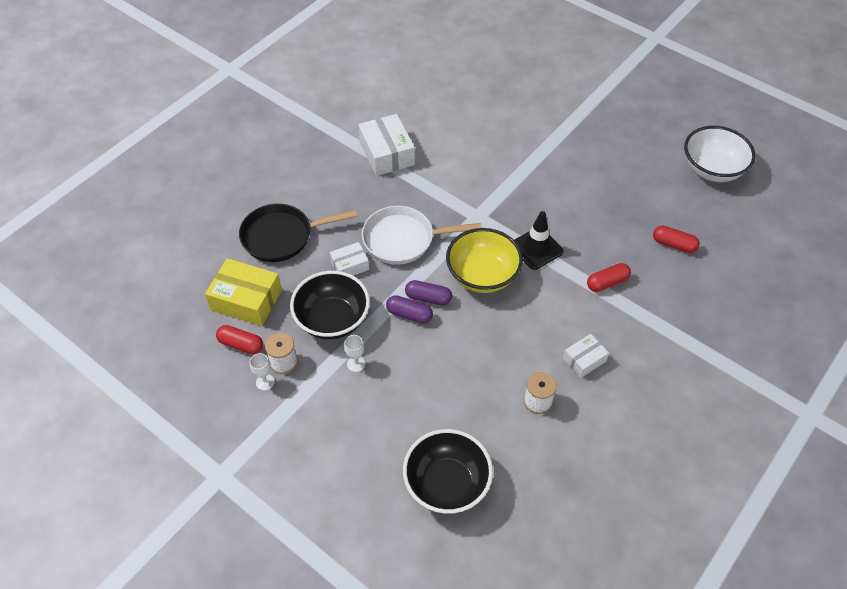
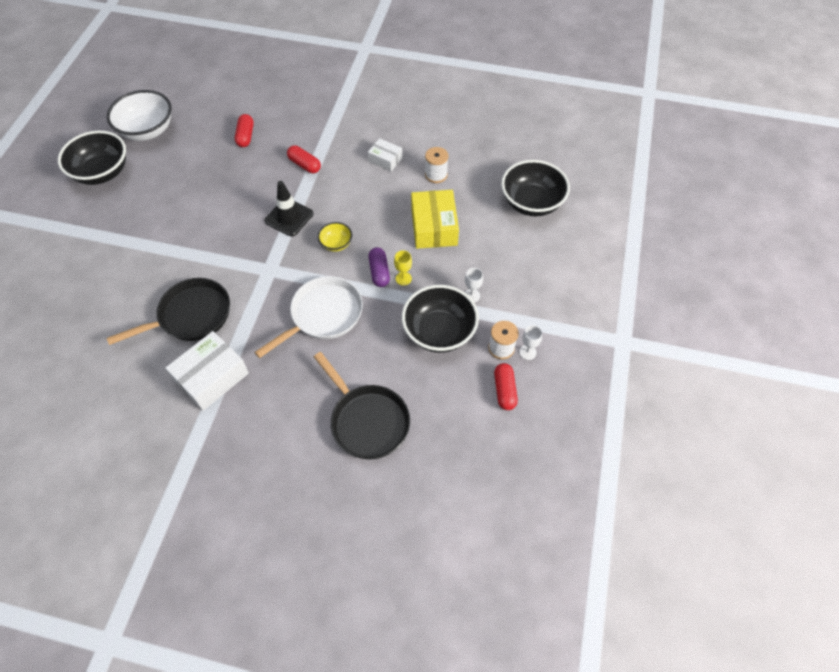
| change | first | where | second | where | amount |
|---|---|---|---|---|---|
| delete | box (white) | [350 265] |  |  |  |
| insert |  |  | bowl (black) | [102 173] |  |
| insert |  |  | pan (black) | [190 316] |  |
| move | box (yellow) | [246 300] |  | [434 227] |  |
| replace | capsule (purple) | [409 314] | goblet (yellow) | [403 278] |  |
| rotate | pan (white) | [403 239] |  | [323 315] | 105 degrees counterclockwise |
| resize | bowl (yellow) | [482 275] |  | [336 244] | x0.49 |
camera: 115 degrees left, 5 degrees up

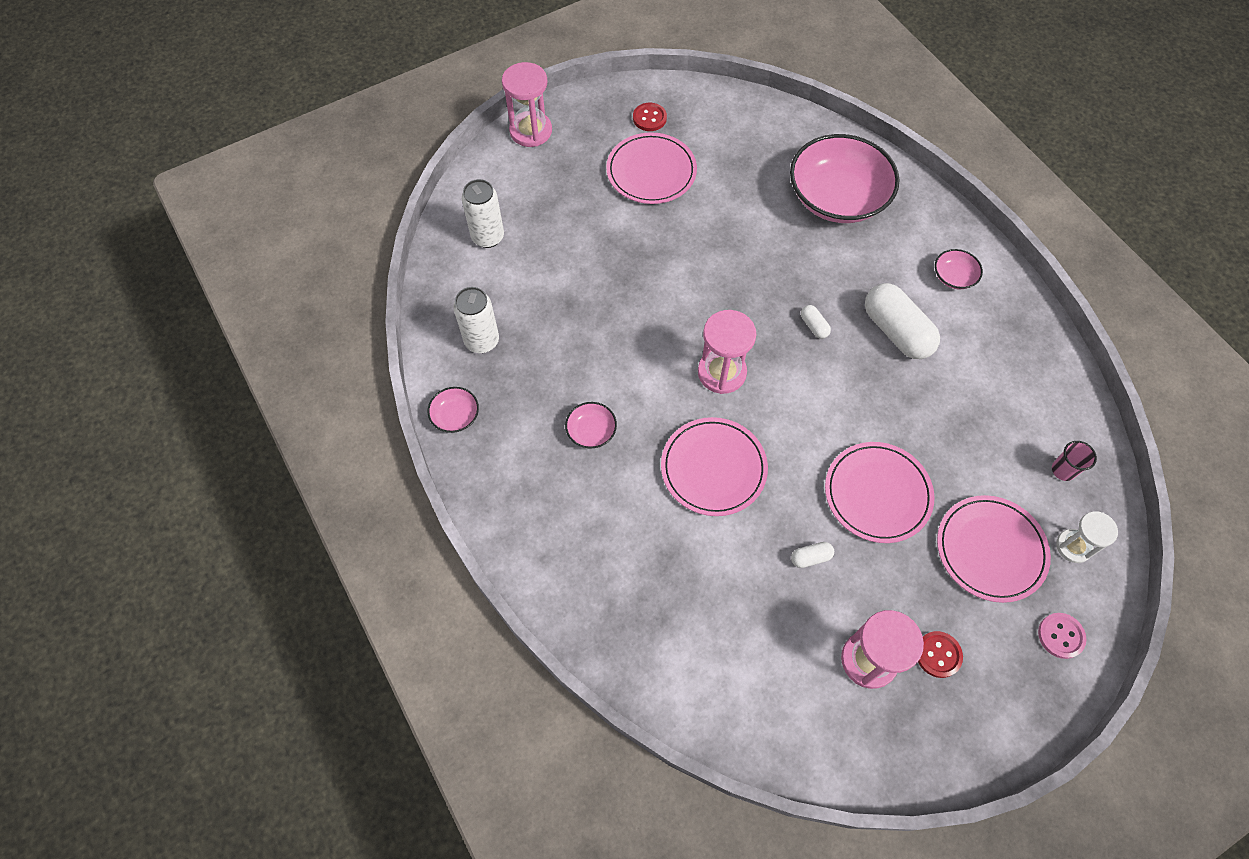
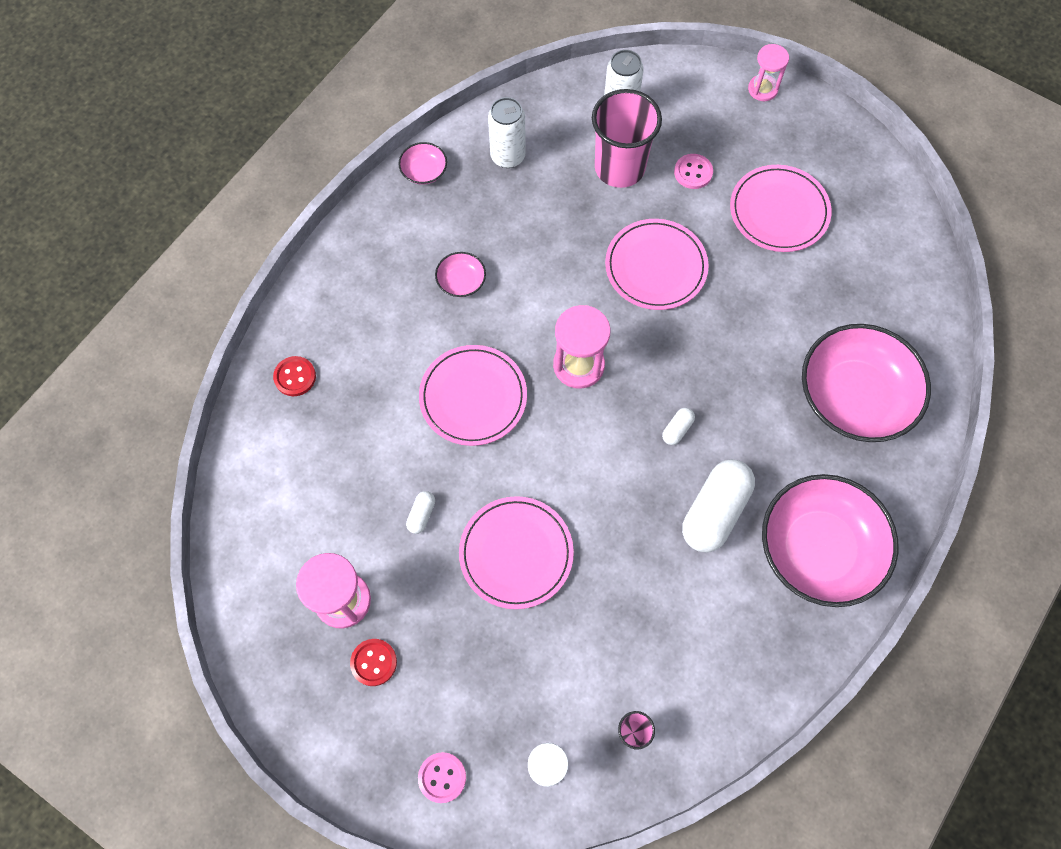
| change | first | where | second | where | amount |
|---|---|---|---|---|---|
| insert |  |  | cup (pink) | [619 168] |  |
| insert |  |  | button (pink) | [693 172] |  |
| move | button (red) | [649 118] |  | [295 377] |  |
| move | plate (pink) | [990 550] |  | [655 267] |  |
| rotate | capsule (white) | [811 557] |  | [421 515] | 60 degrees clockwise |
| resize | hourglass (pink) | [531 131] |  | [762 89] | x0.65 |
| resize | bowl (pink) | [953 277] |  | [818 548] | x2.36 |
camera: 65 degrees right, 5 degrees up

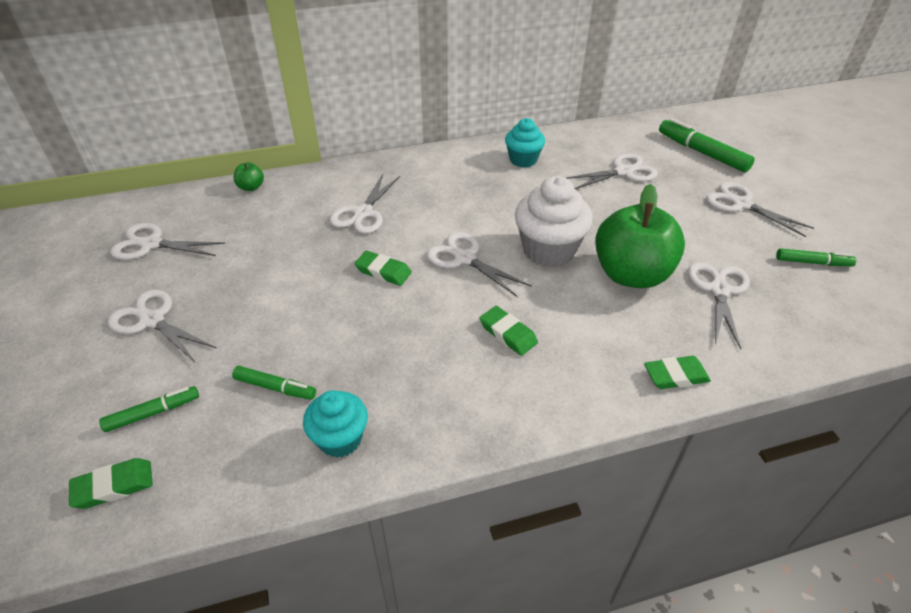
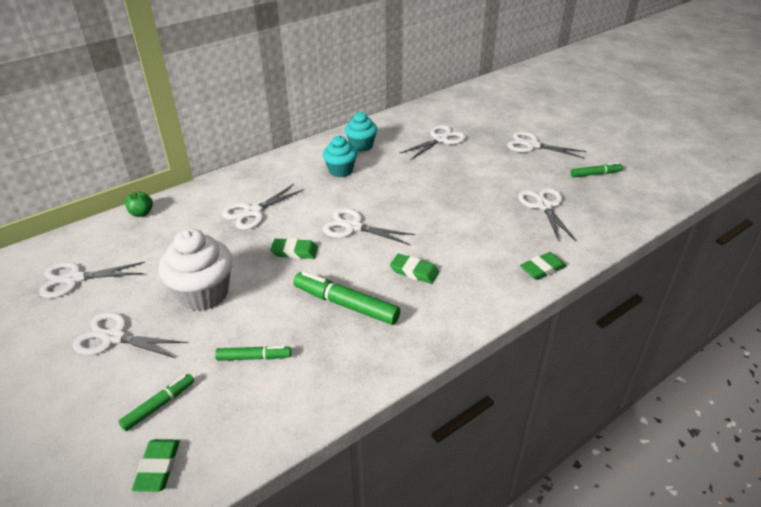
| change | first | where | second | where | amount |
|---|---|---|---|---|---|
| delete | apple (green) | [631 274] |  |  |  |
| move | cupcake (turquoise) | [340 439] |  | [340 171] |  |
| move | cupcake (white) | [548 250] |  | [204 294] |  |
| move | marker (green) | [702 153] |  | [346 305] |  |
| rotate | eraser (green) | [114 486] |  | [158 467] | 45 degrees counterclockwise |
| rotate | scissors (white) | [363 213] |  | [253 212] | 45 degrees clockwise |
camera: 20 degrees left, 5 degrees down

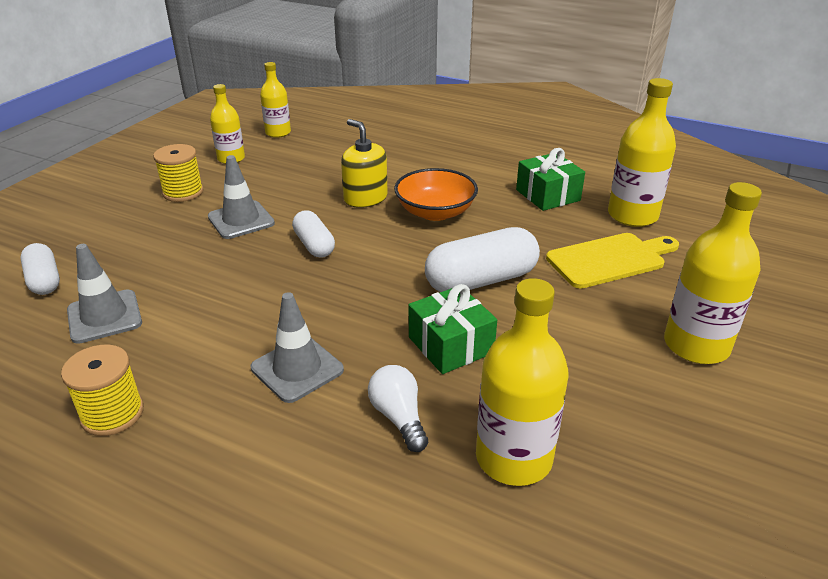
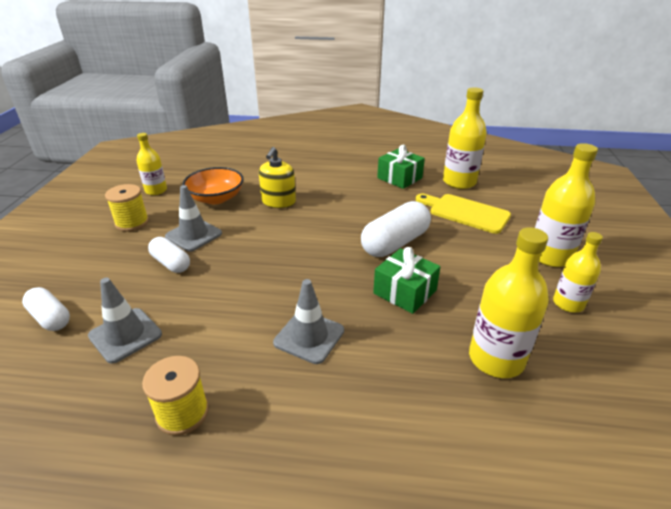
| change | first | where | second | where | amount |
|---|---|---|---|---|---|
| delete | light bulb (white) | [399 417] |  |  |  |
| move | bottle (yellow) | [278 133] |  | [568 303] |  |
| move | capsule (white) | [314 245] |  | [171 263] |  |
| move | bowl (orange) | [435 212] |  | [216 198] |  |
| rotate | soap dispenser (yellow) | [365 198] |  | [278 202] | 105 degrees counterclockwise |
| rotate | cutting board (yellow) | [610 260] |  | [465 212] | 105 degrees counterclockwise |
camera: 20 degrees left, 0 degrees up

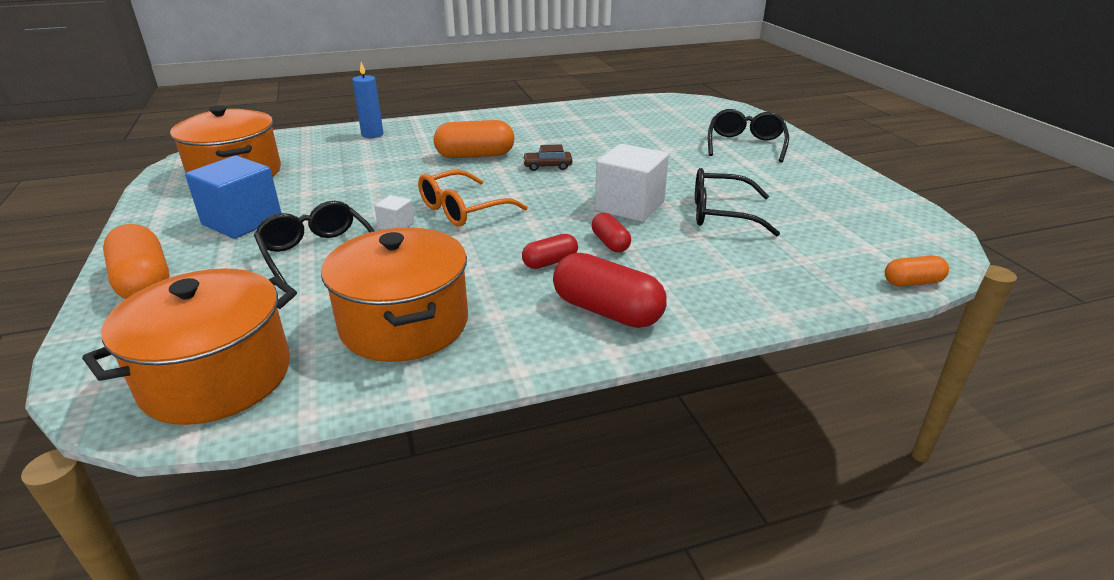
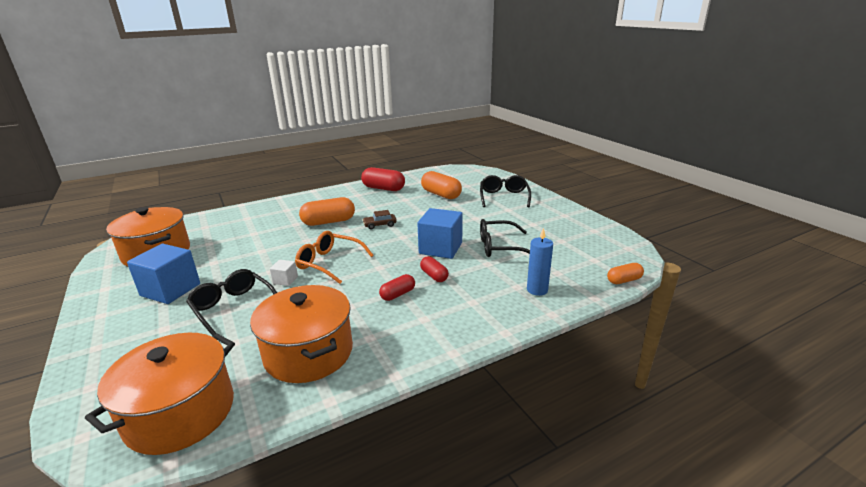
| change | first | where | second | where | amount |
|---|---|---|---|---|---|
| move | capsule (orange) | [144 283] |  | [441 194] |  |
| move | candle (blue) | [372 134] |  | [537 290] |  |
| move | capsule (red) | [607 311] |  | [383 188] |  |
| recolor | cube (white) | [629 206] | cube (blue) | [440 248] |  |
| rotate | glasses (orange) | [463 210] |  | [329 263] | 75 degrees clockwise |
camera: 10 degrees left, 5 degrees down

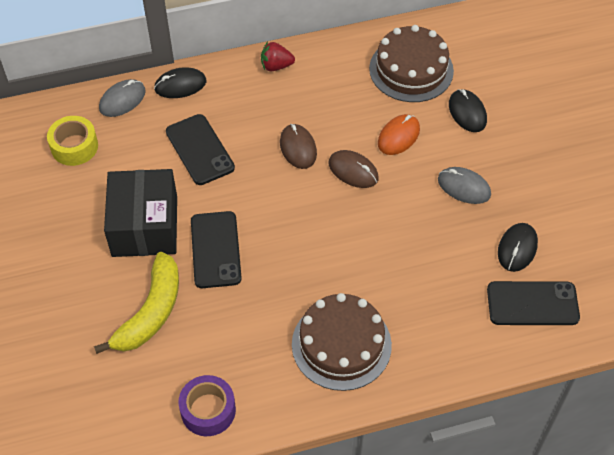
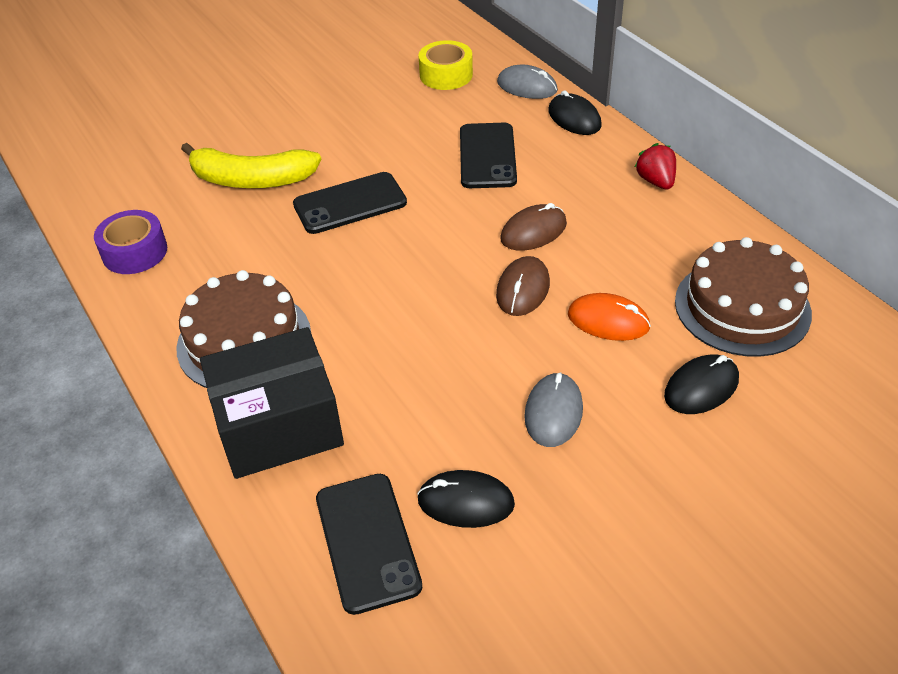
| change | first | where | second | where | amount |
|---|---|---|---|---|---|
| move | box (black) | [144 226] |  | [278 425] |  |
| rotate | phone (black) | [200 150] |  | [487 156] | 45 degrees counterclockwise |
camera: 75 degrees right, 10 degrees down

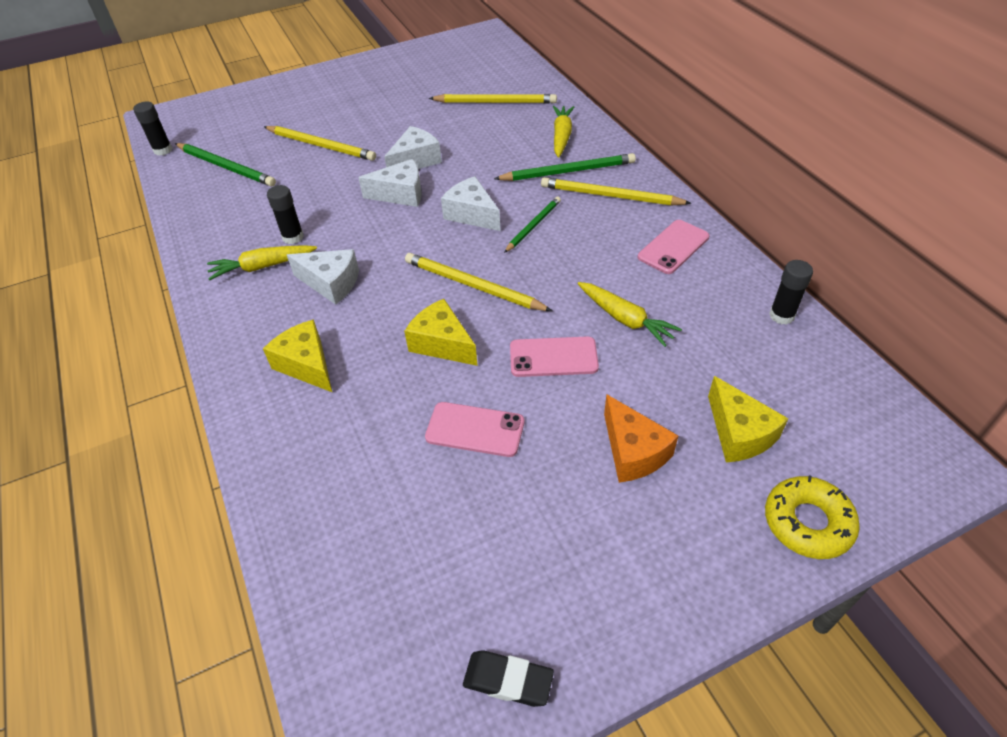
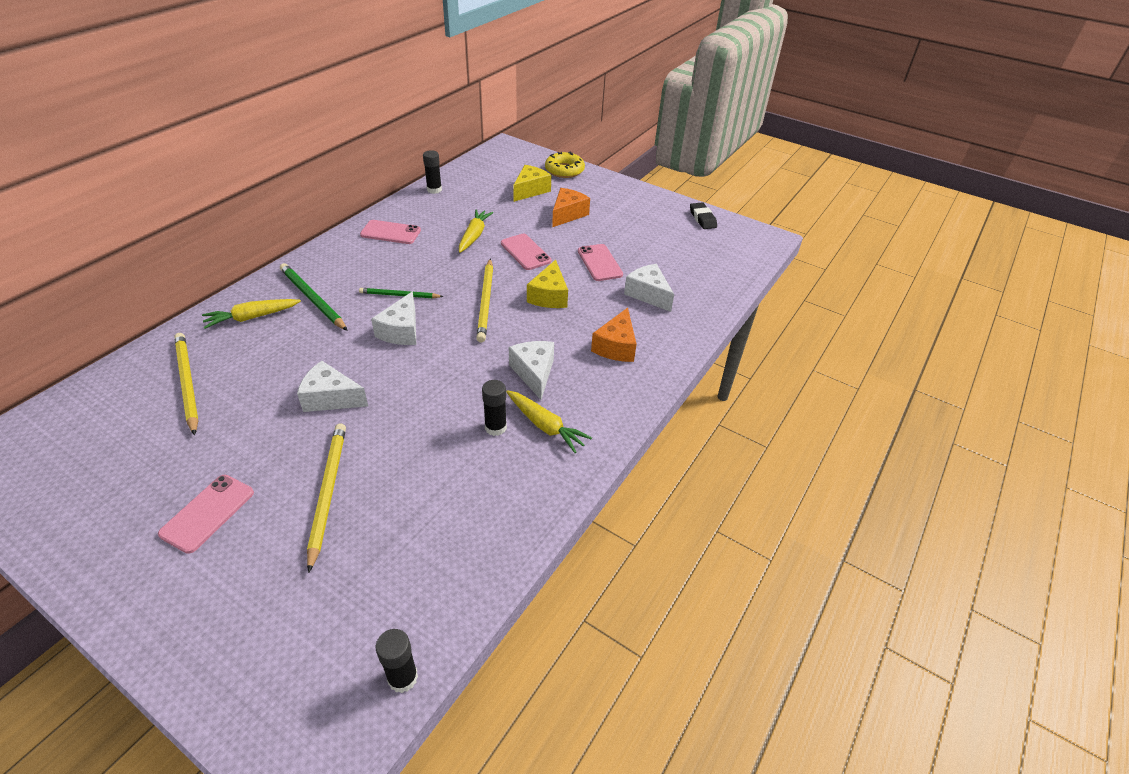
| change | first | where | second | where | amount |
|---|---|---|---|---|---|
| delete | pencil (green) | [226 167] |  |  |  |
| delete | pencil (yellow) | [611 196] |  |  |  |
| insert |  |  | phone (pink) | [207 513] |  |
| move | cheese (white) | [401 194] |  | [648 294] |  |
| recolor | cheese (yellow) | [306 365] | cheese (orange) | [616 346] |  |
camera: 125 degrees left, 5 degrees down

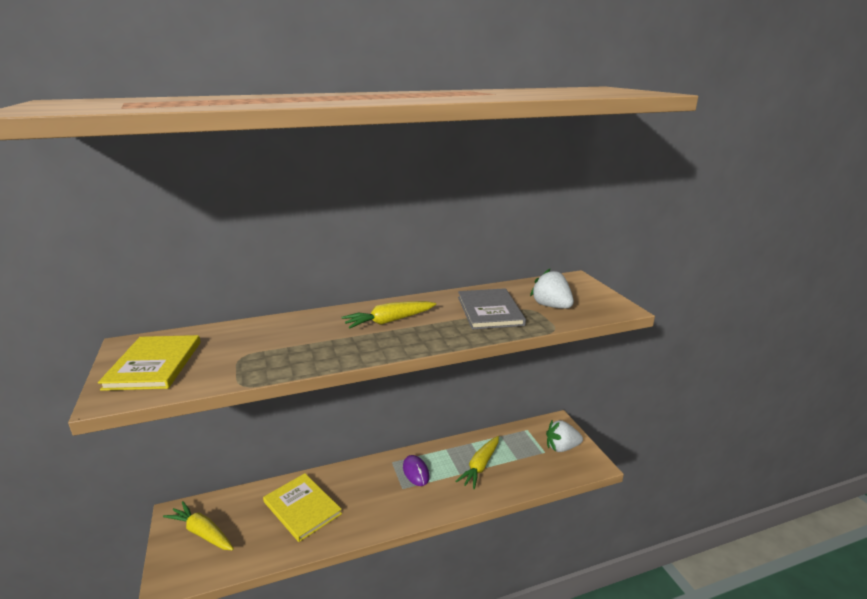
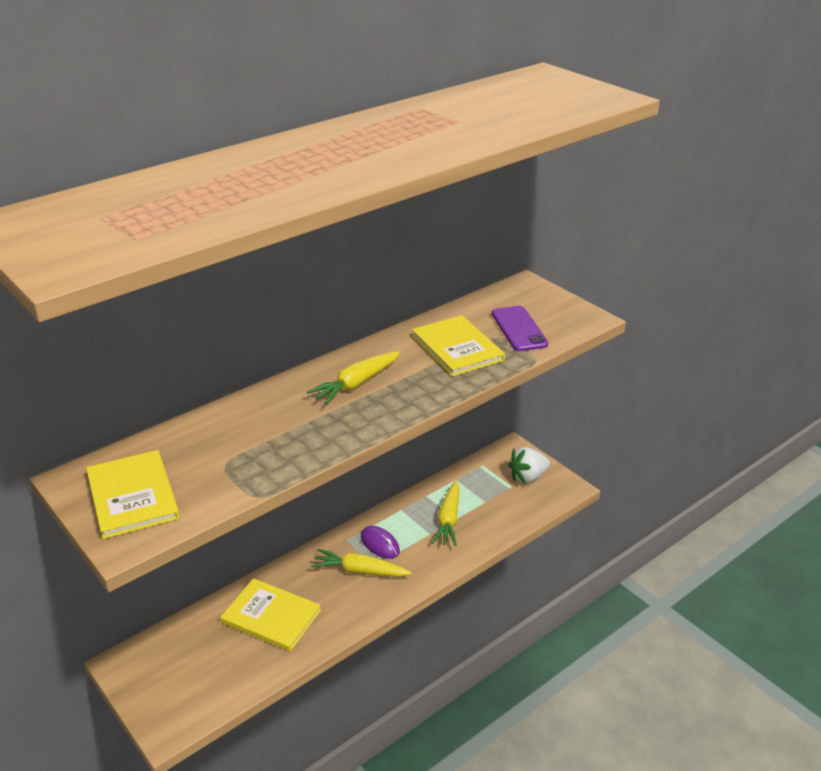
| change | first | where | second | where | amount |
|---|---|---|---|---|---|
| move | carrot (yellow) | [202 533] |  | [360 571] |  |
| replace | strawberry (white) | [551 306] | phone (purple) | [519 329] |  |
| recolor | book (grey) | [489 311] | book (yellow) | [457 348] |  |
camera: 20 degrees left, 10 degrees up

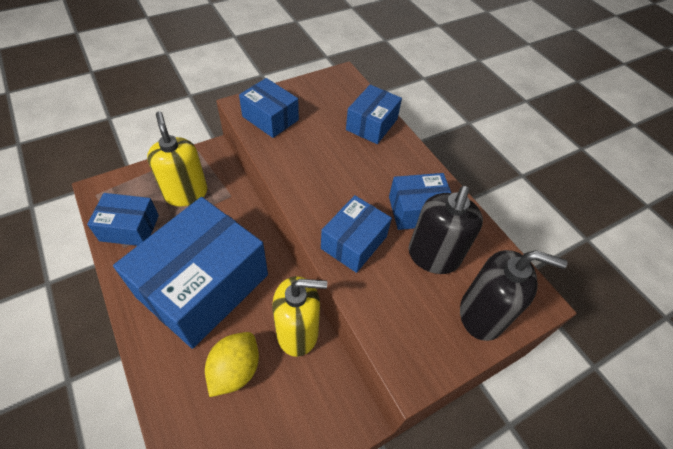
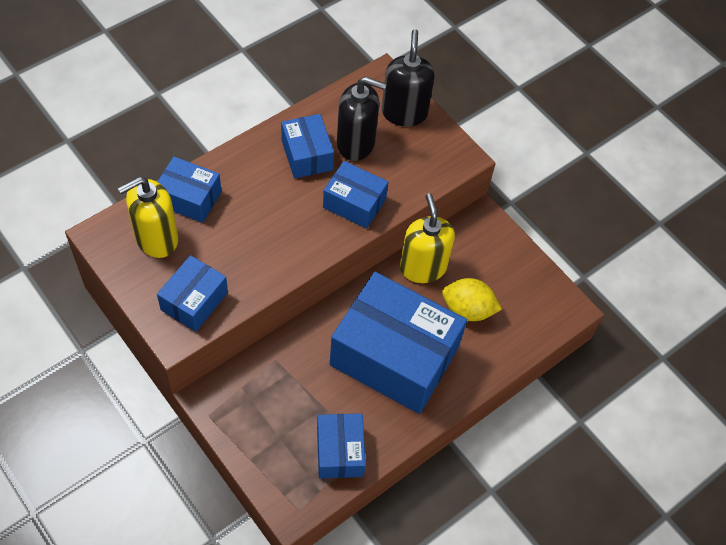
| change | first | where | second | where | amount |
|---|---|---|---|---|---|
| move | soap dispenser (yellow) | [186 193] |  | [156 238] |  |
camera: 100 degrees left, 5 degrees up

